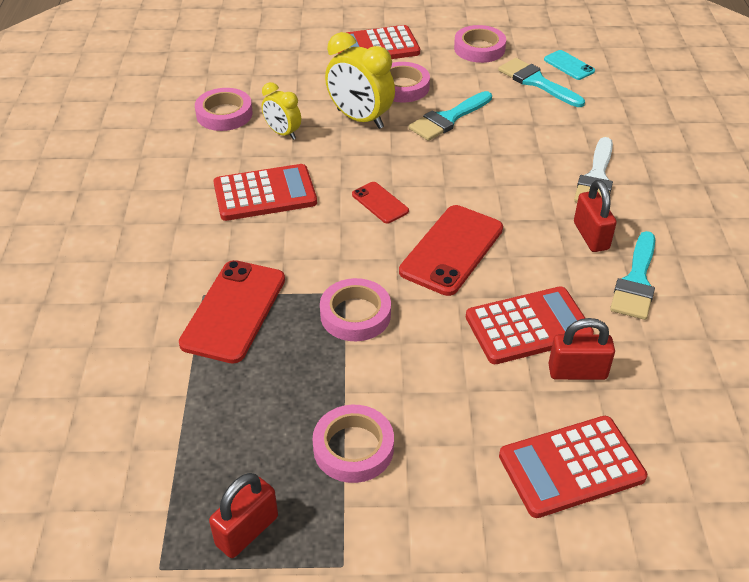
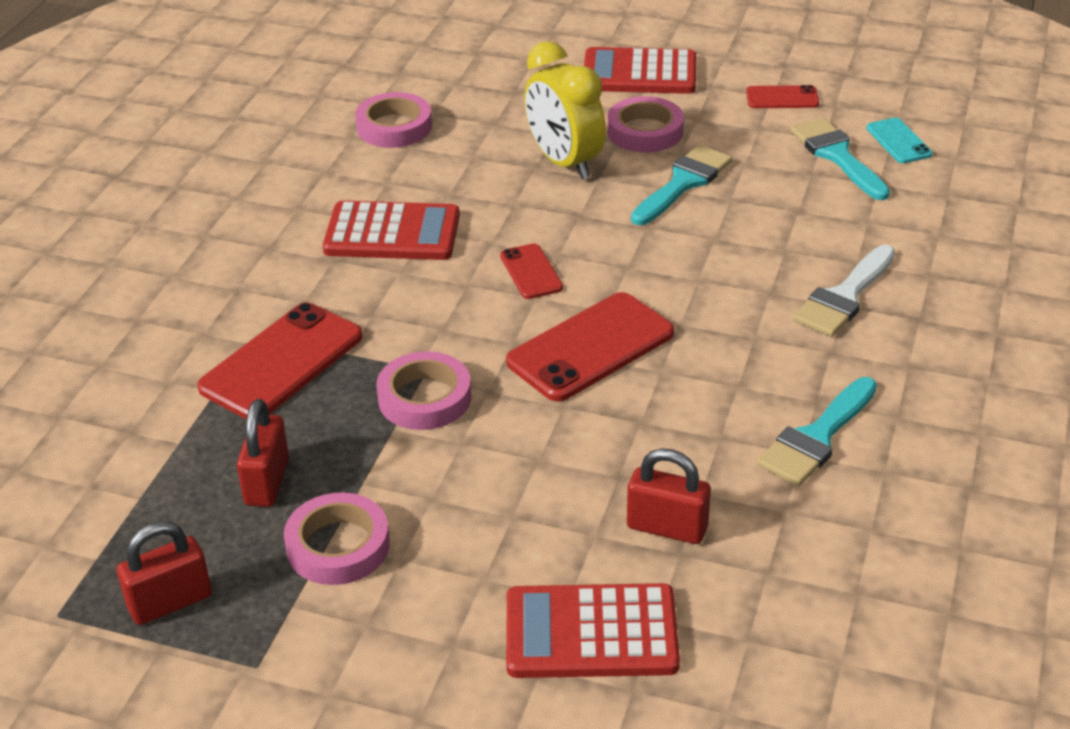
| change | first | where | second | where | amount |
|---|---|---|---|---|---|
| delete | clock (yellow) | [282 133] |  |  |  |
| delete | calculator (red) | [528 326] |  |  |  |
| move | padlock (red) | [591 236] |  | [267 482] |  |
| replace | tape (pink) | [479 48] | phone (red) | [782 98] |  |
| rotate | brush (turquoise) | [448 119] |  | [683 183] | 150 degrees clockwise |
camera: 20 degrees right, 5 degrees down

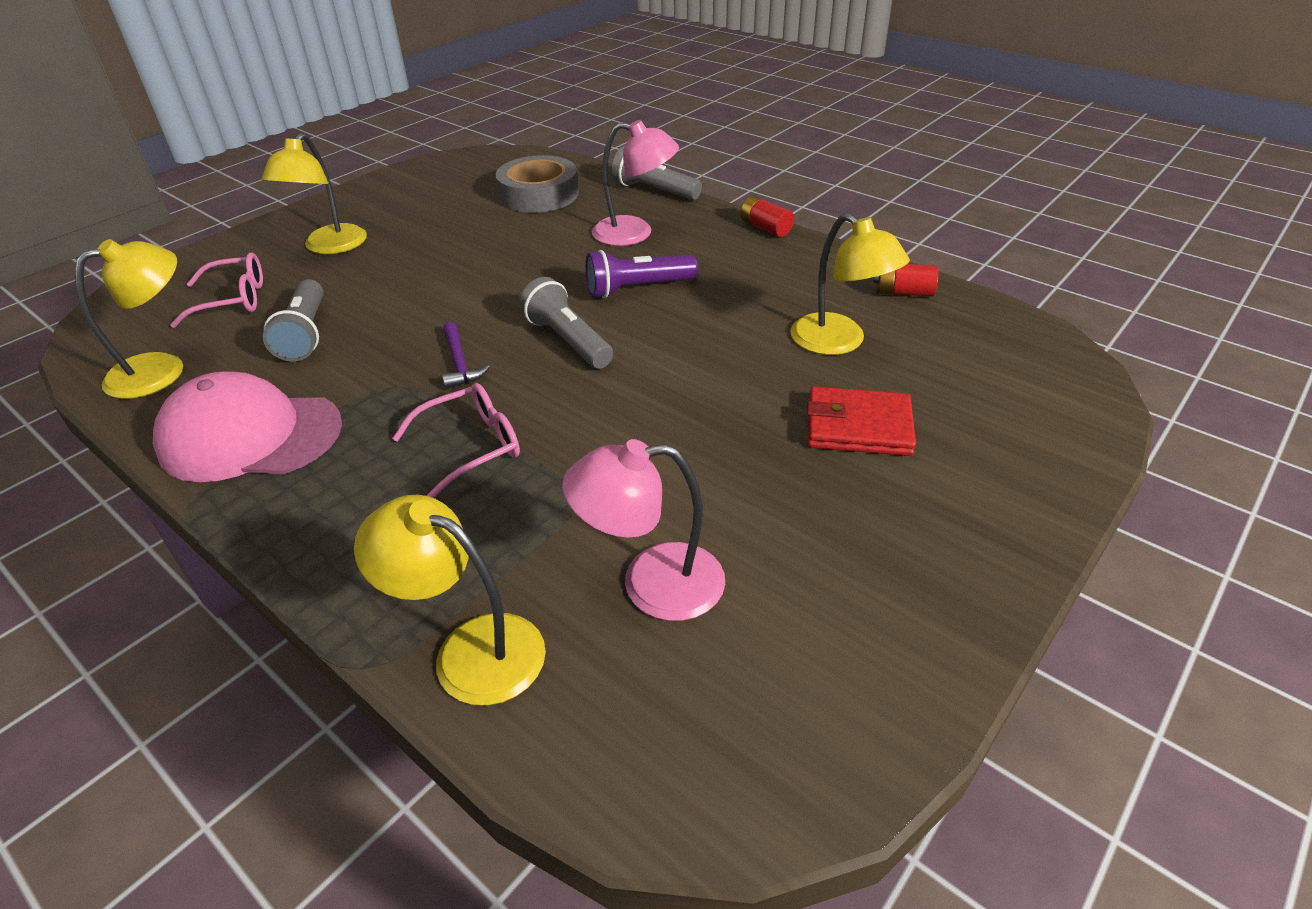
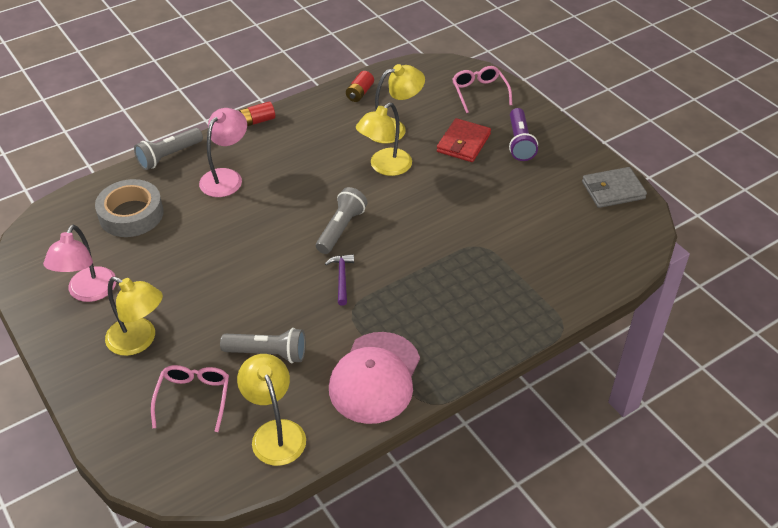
| change | first | where | second | where | amount |
|---|---|---|---|---|---|
| insert |  |  | wallet (grey) | [613 190] |  |
| move | lamp (yellow) | [470 649] |  | [384 167] |  |
| move | glasses (pink) | [471 446] |  | [479 92] |  |
| move | lamp (pink) | [651 584] |  | [88 292] |  |
| move | flashlight (purple) | [637 289] |  | [520 143] |  |
| rotate | hammer (purple) | [459 363] |  | [342 278] | 90 degrees counterclockwise |
| rotate | flashlight (grey) | [567 340] |  | [341 228] | 135 degrees clockwise |
camera: 75 degrees left, 5 degrees up

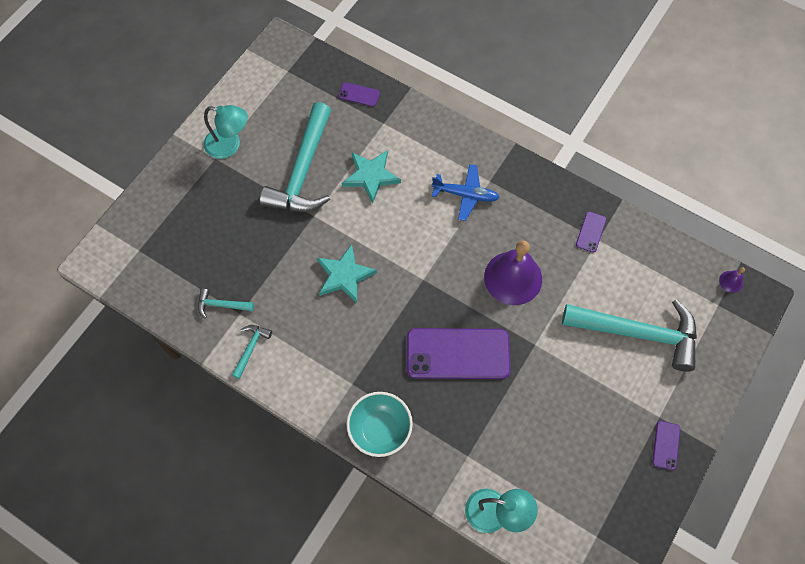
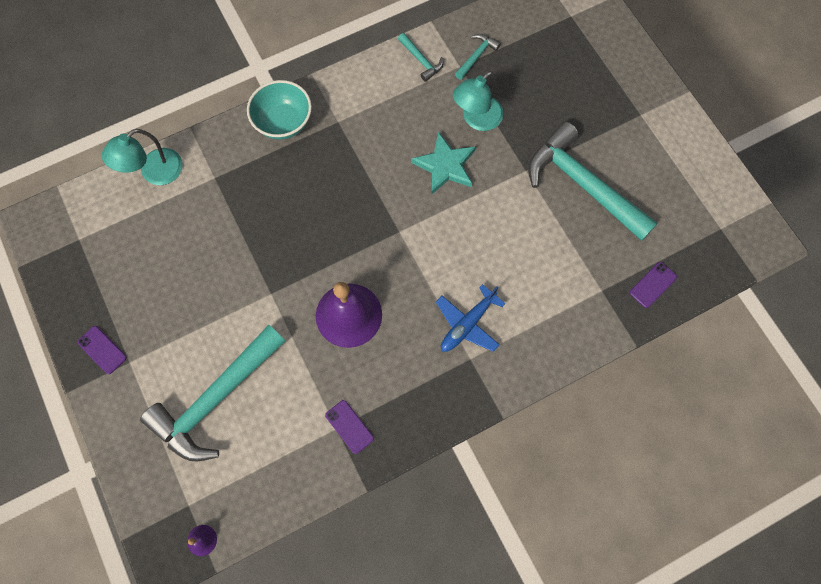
| change | first | where | second | where | amount |
|---|---|---|---|---|---|
| delete | star (turquoise) | [371 176] |  |  |  |
| delete | phone (purple) | [458 354] |  |  |  |
| move | lamp (turquoise) | [229 145] |  | [476 119] |  |
camera: 120 degrees right, 5 degrees up

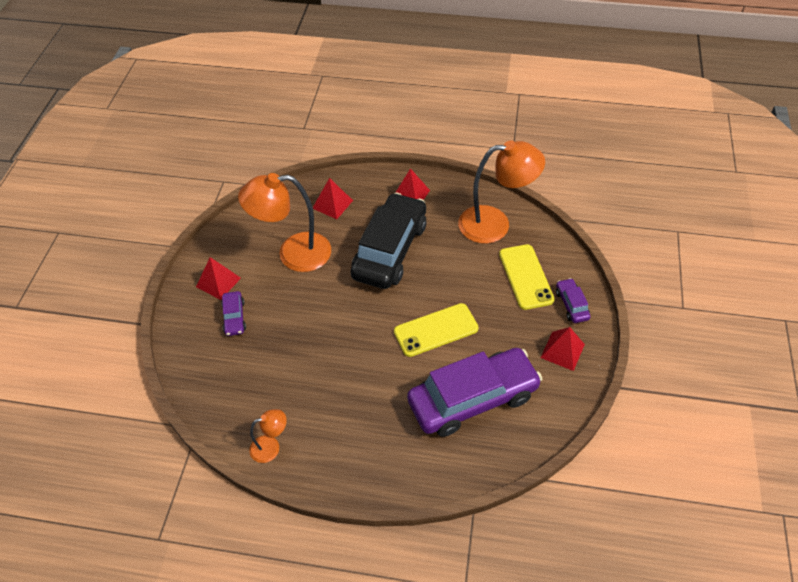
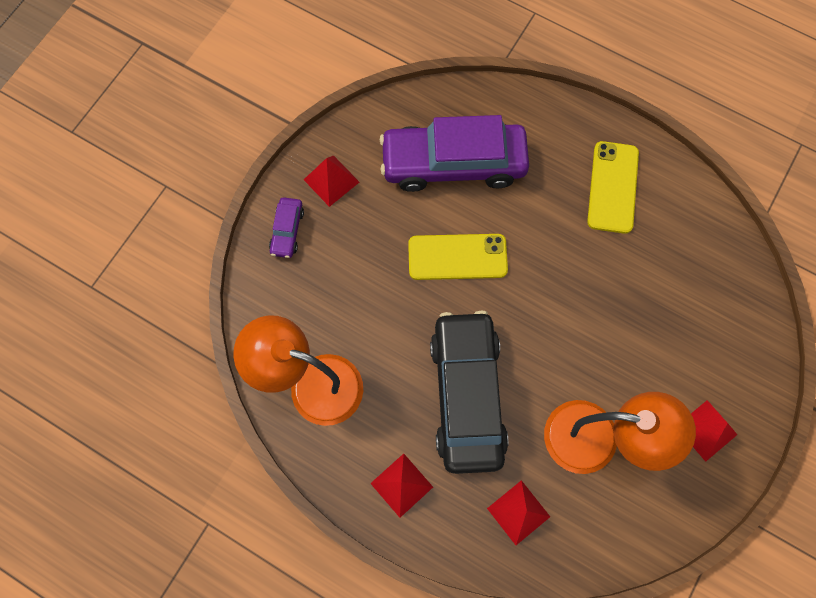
| change | first | where | second | where | amount |
|---|---|---|---|---|---|
| delete | car (purple) | [234 317] |  |  |  |
| delete | lamp (orange) | [271 447] |  |  |  |
| move | phone (yellow) | [526 277] |  | [612 187] |  |
| rotate | car (black) | [390 250] |  | [467 395] | 135 degrees clockwise |
camera: 160 degrees left, 20 degrees up

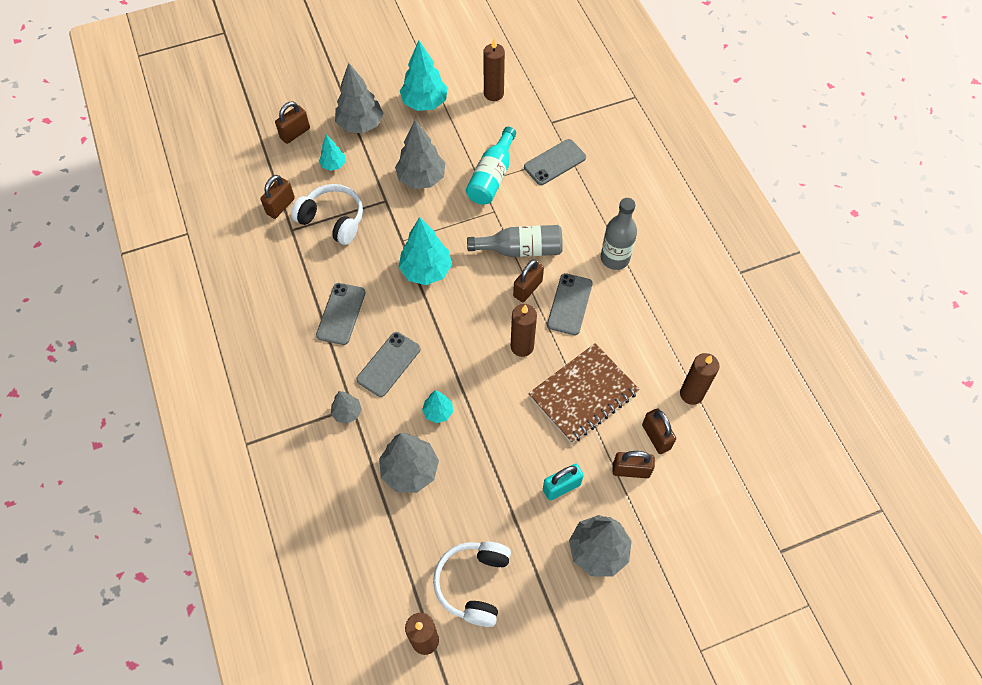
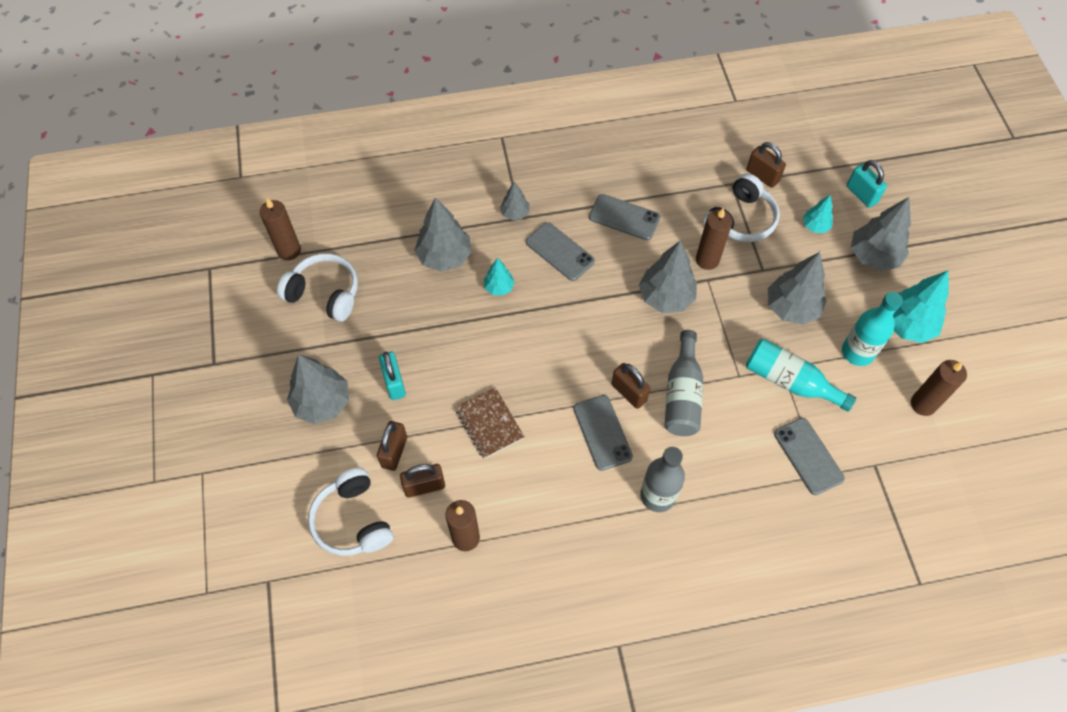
| change | first | where | second | where | amount |
|---|---|---|---|---|---|
| insert |  |  | headphones (white) | [353 520] |  |
| insert |  |  | bottle (turquoise) | [857 352] |  |
| move | candle (brown) | [522 346] |  | [707 260] |  |
| recolor | padlock (brown) | [295 133] | padlock (turquoise) | [861 194] |  |
| recolor | tree (turquoise) | [426 270] | tree (grey) | [665 297] |  |
| rotate | phone (grey) | [569 304] |  | [602 432] | 45 degrees clockwise |
| resize | notebook (brown) | [583 394] |  | [489 424] | x0.64 |
camera: 100 degrees right, 0 degrees up

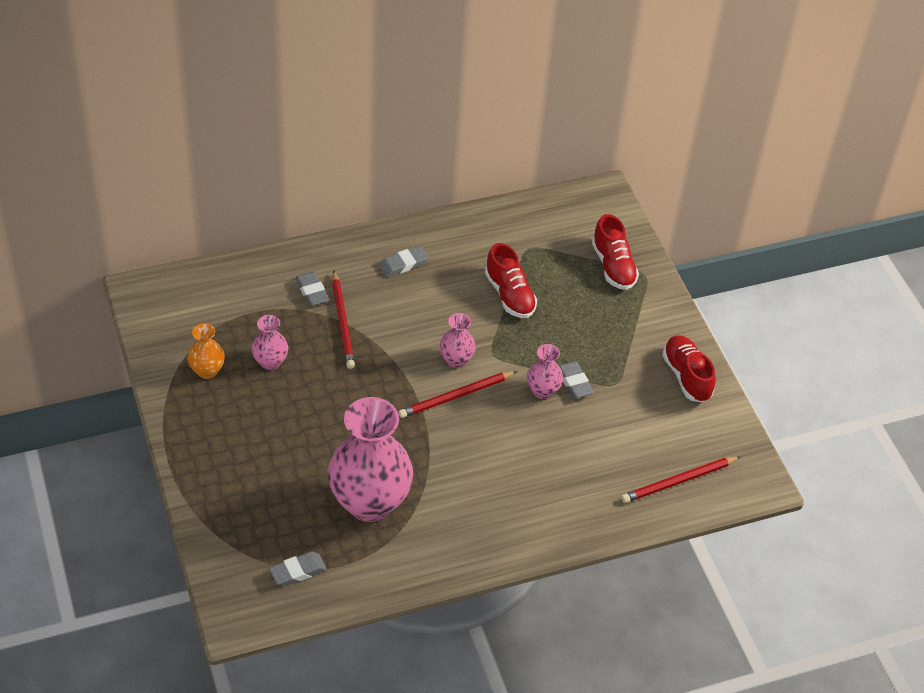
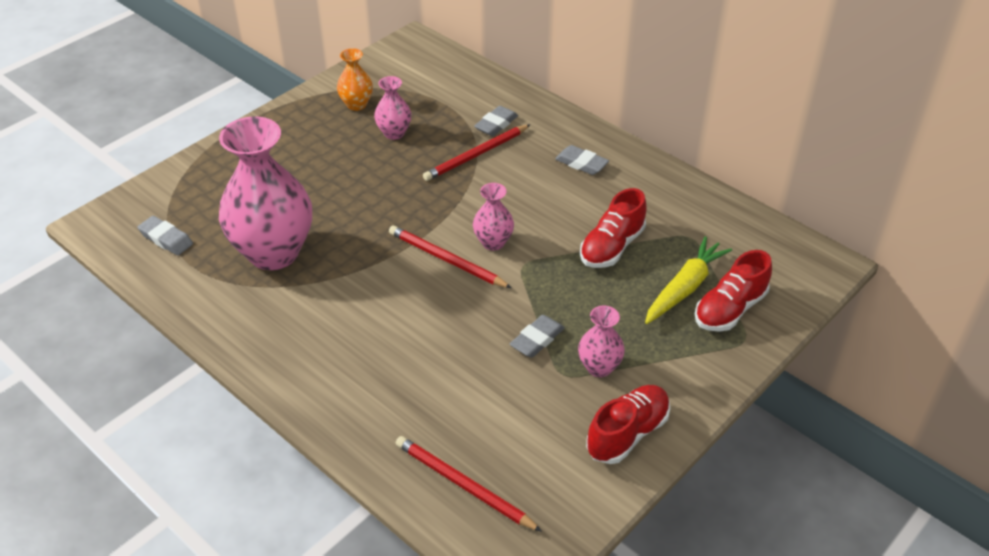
| change | first | where | second | where | amount |
|---|---|---|---|---|---|
| insert |  |  | carrot (yellow) | [684 288] |  |
| move | vase (pink) | [542 391] |  | [599 367] |  |
camera: 65 degrees right, 5 degrees down

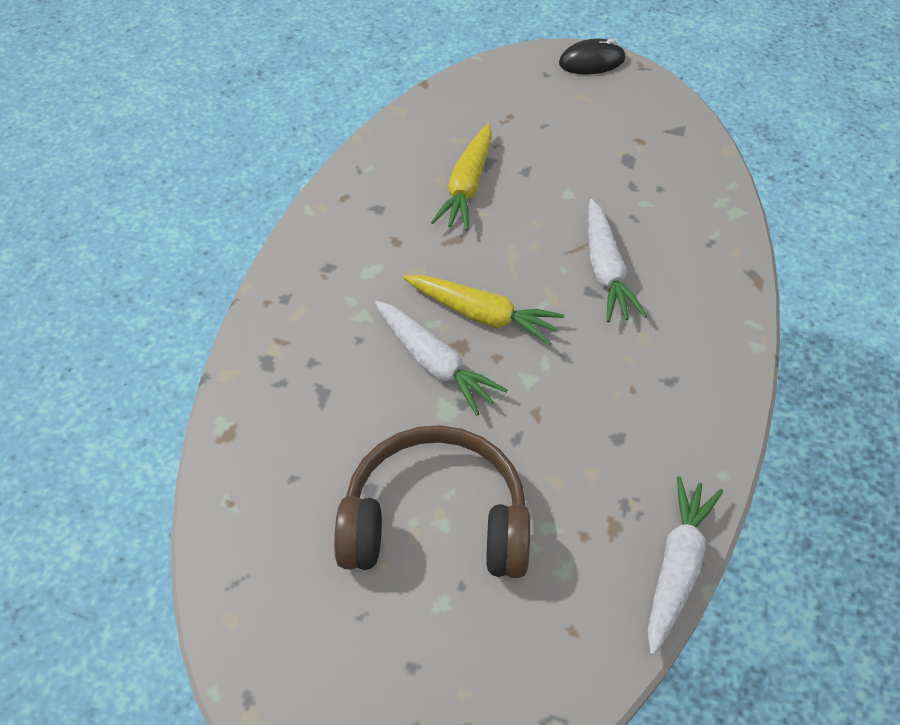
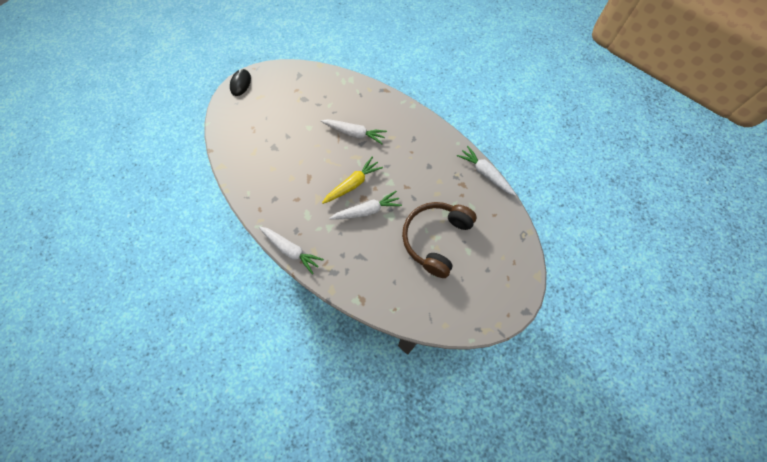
| change | first | where | second | where | amount |
|---|---|---|---|---|---|
| delete | carrot (yellow) | [467 187] |  |  |  |
| insert |  |  | carrot (white) | [291 250] |  |
camera: 65 degrees left, 15 degrees up

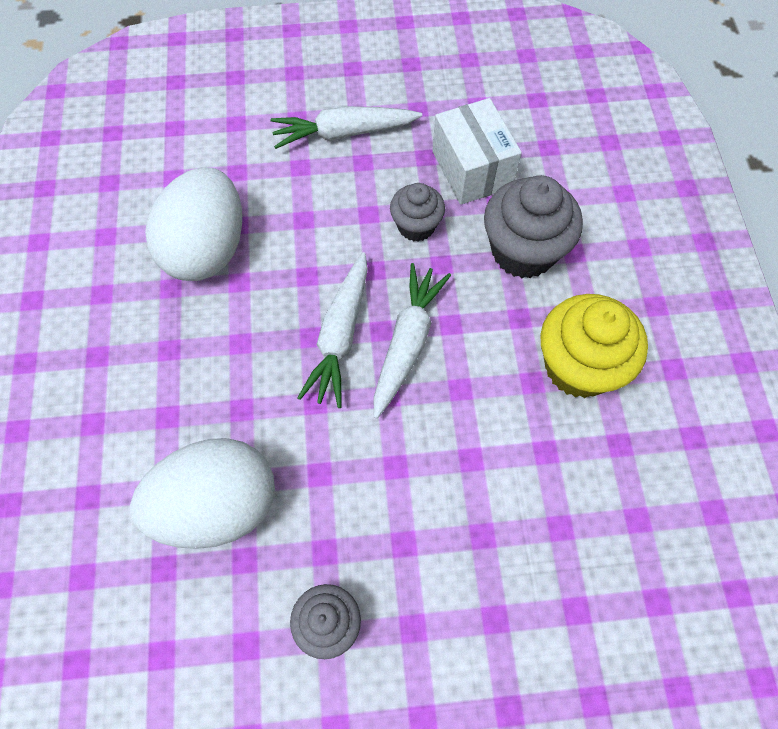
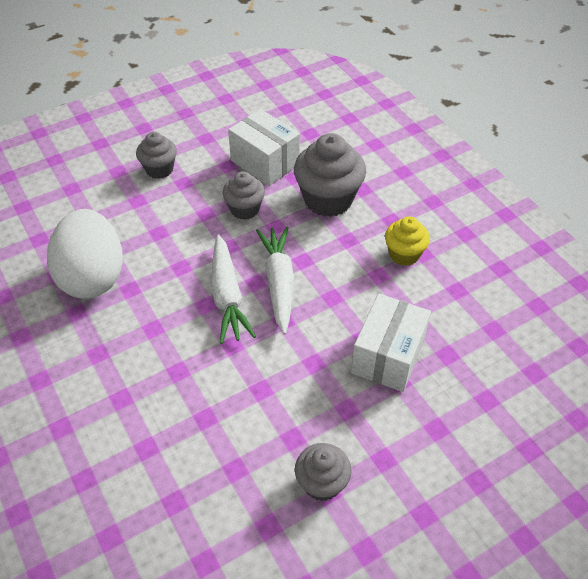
| change | first | where | second | where | amount |
|---|---|---|---|---|---|
| delete | egg (white) | [217 505] |  |  |  |
| insert |  |  | box (white) | [388 356] |  |
| replace | carrot (white) | [344 133] | cupcake (grey) | [159 169] |  |
| resize | cupcake (yellow) | [578 366] |  | [404 254] | x0.59 |
camera: 25 degrees left, 15 degrees down

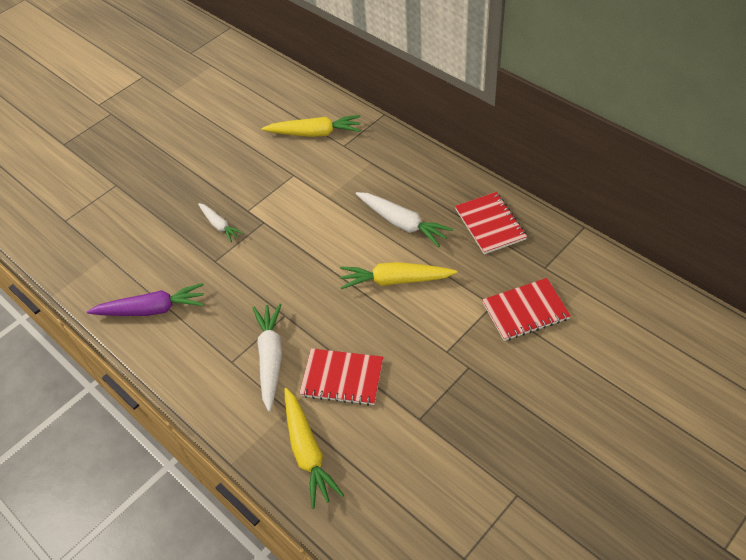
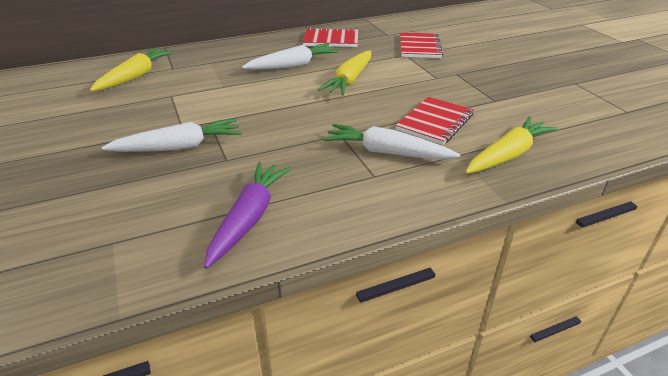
| change | first | where | second | where | amount |
|---|---|---|---|---|---|
| rotate | carrot (yellow) | [307 452] |  | [508 155] | 45 degrees counterclockwise |
| resize | carrot (white) | [219 225] |  | [179 147] | x1.64 |
camera: 70 degrees left, 15 degrees down

